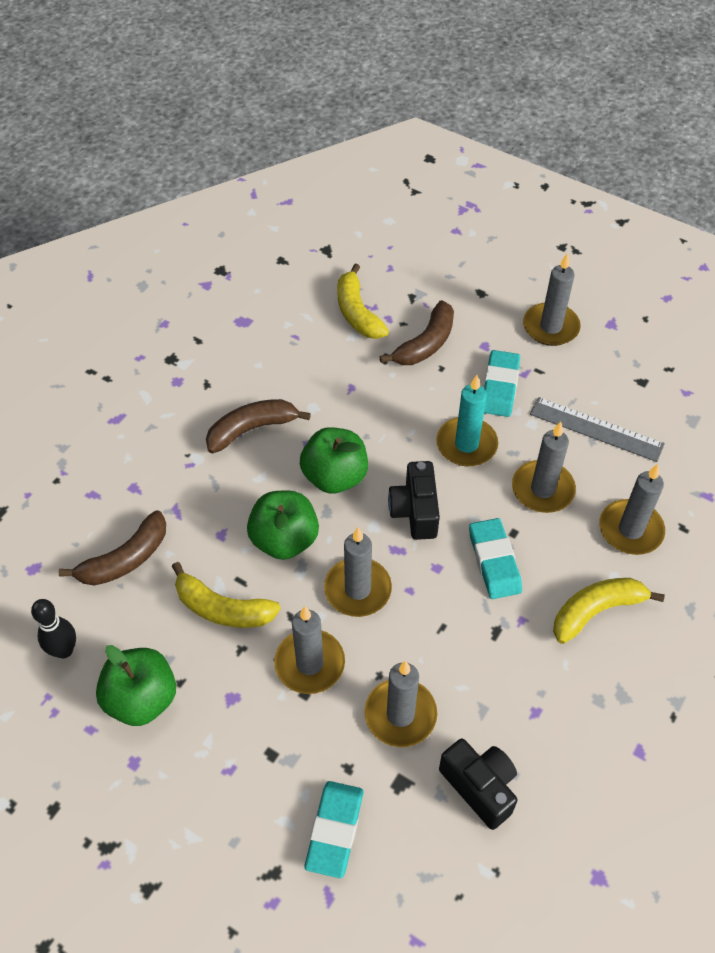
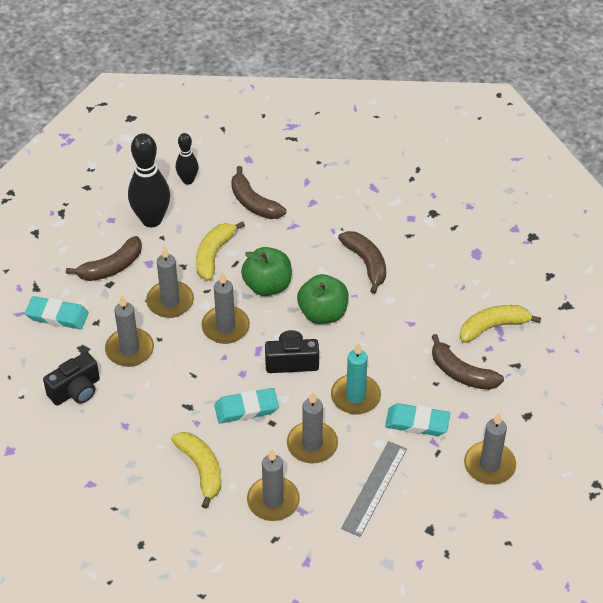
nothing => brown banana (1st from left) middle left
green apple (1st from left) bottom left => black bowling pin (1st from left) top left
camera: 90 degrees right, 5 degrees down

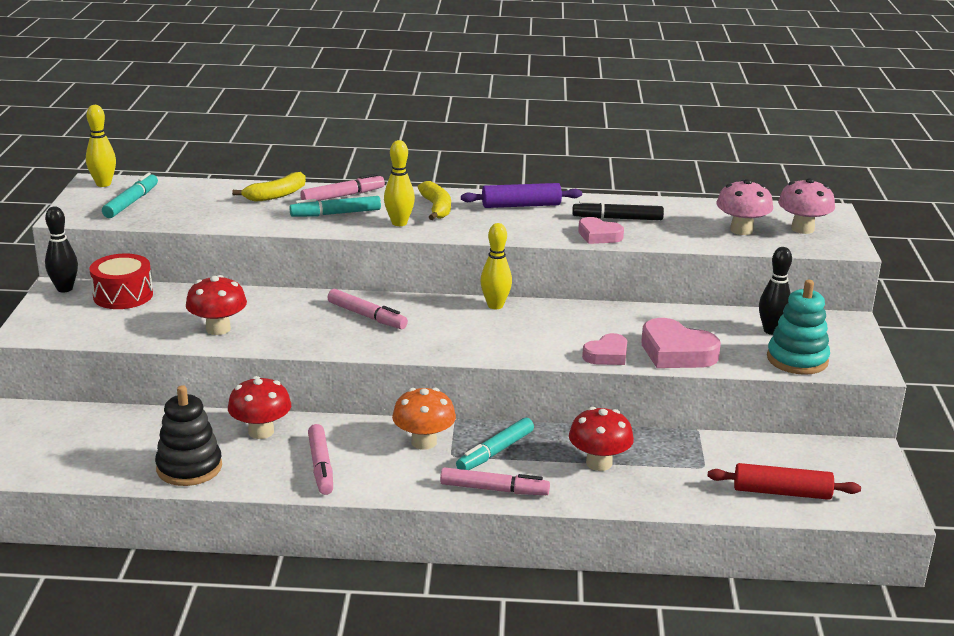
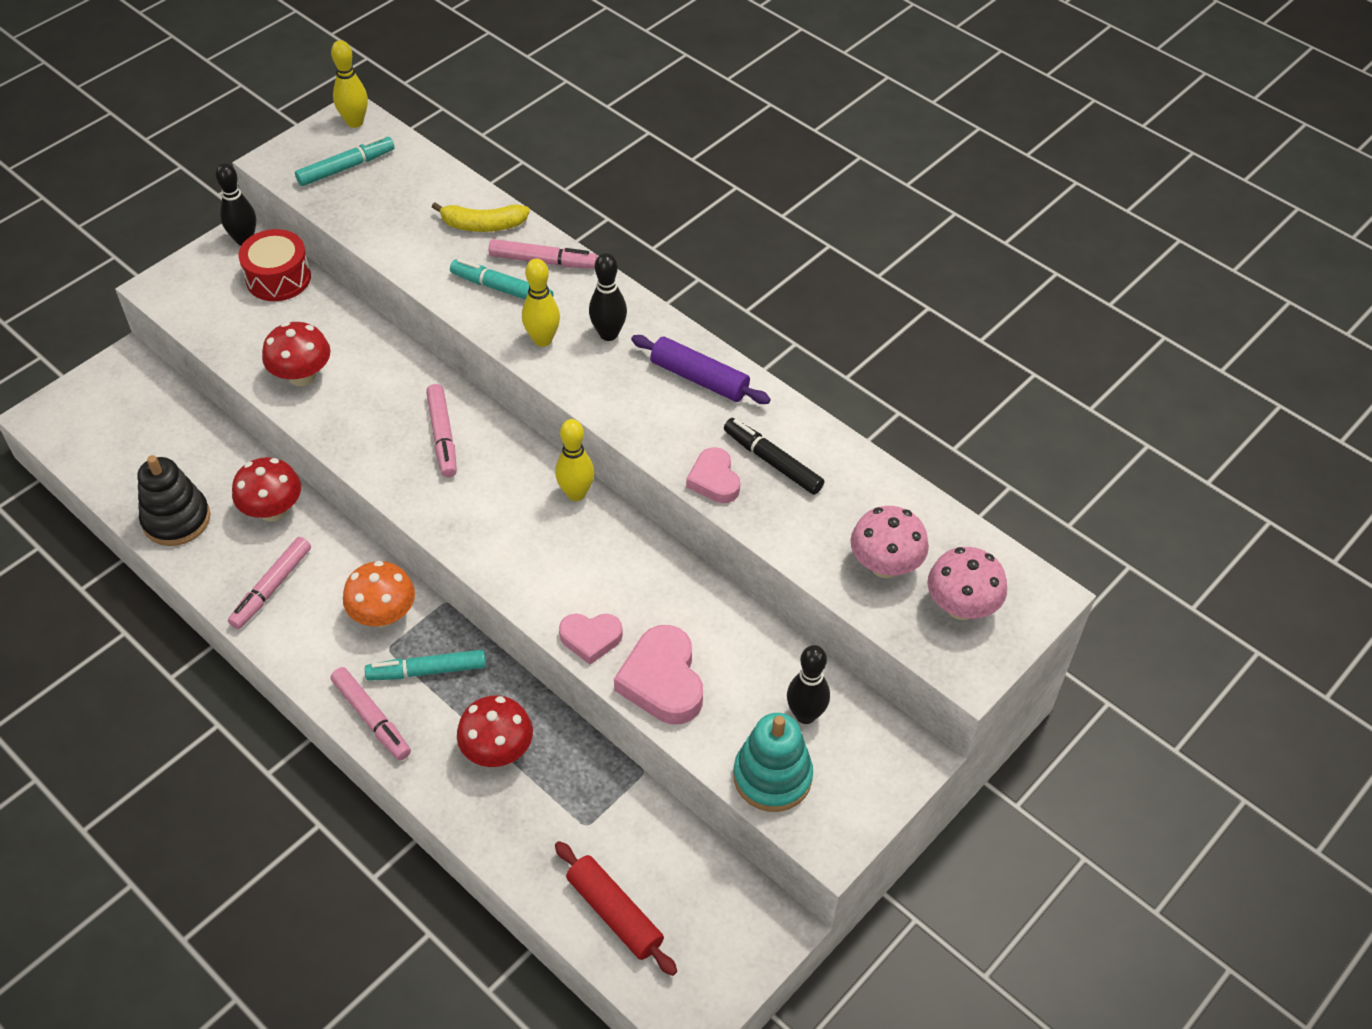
yellow banana (2nd from left) top centre => black bowling pin (2nd from left) top centre
camera: 40 degrees right, 25 degrees up

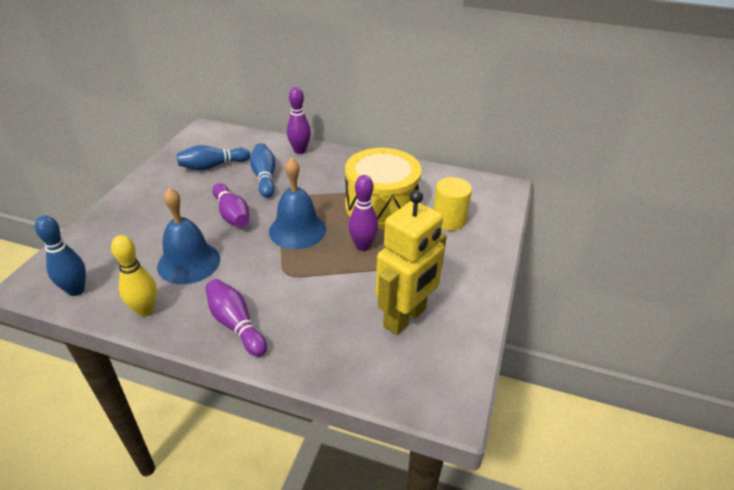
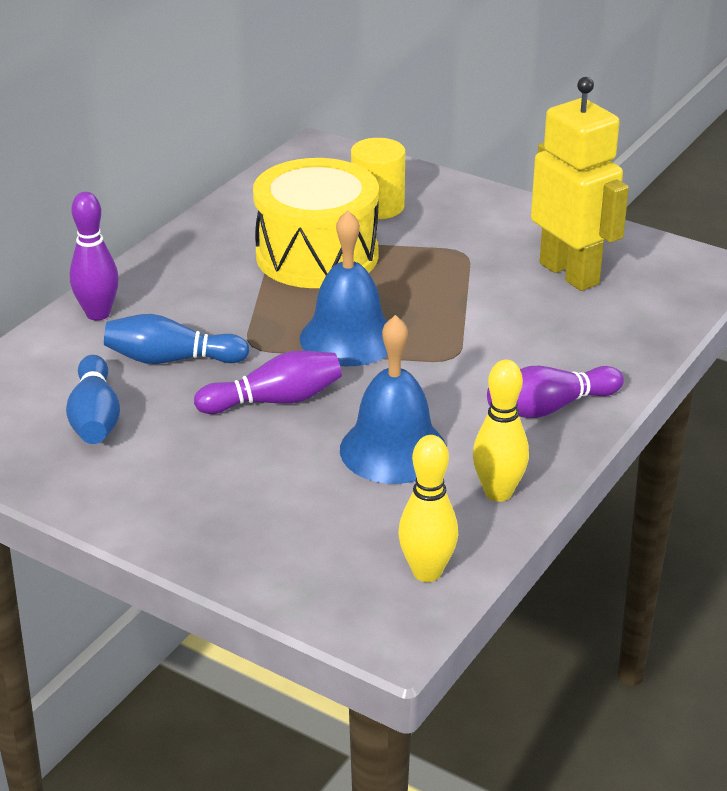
purple bowling pin (4th from left) centre => nothing
blue bowling pin (1st from left) middle left => yellow bowling pin (1st from left) centre
camera: 75 degrees left, 5 degrees down

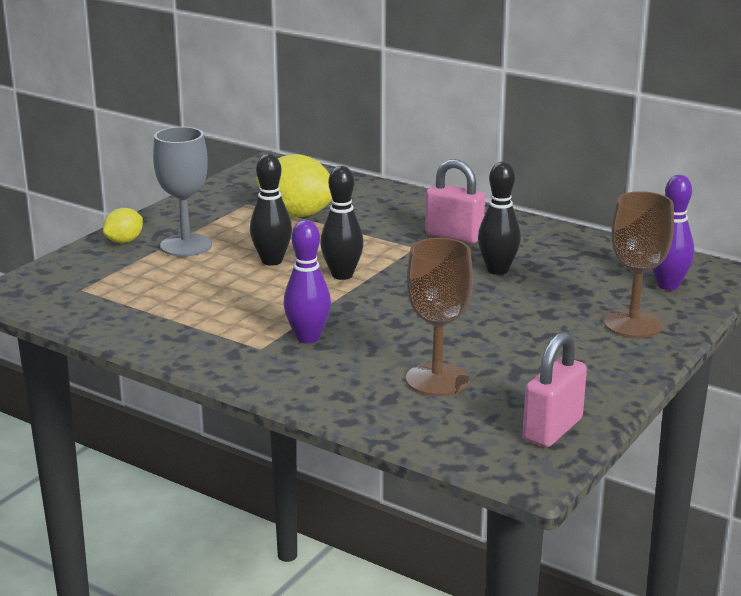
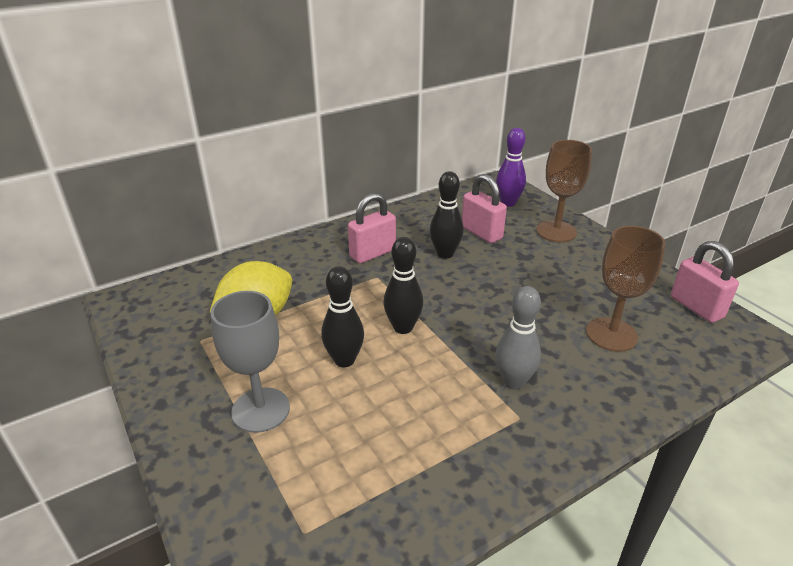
yellow lemon (1st from left) middle left => nothing
nothing => pink padlock (2nd from left) centre
purple bowling pin (1st from left) centre => grey bowling pin centre
camera: 65 degrees left, 10 degrees up

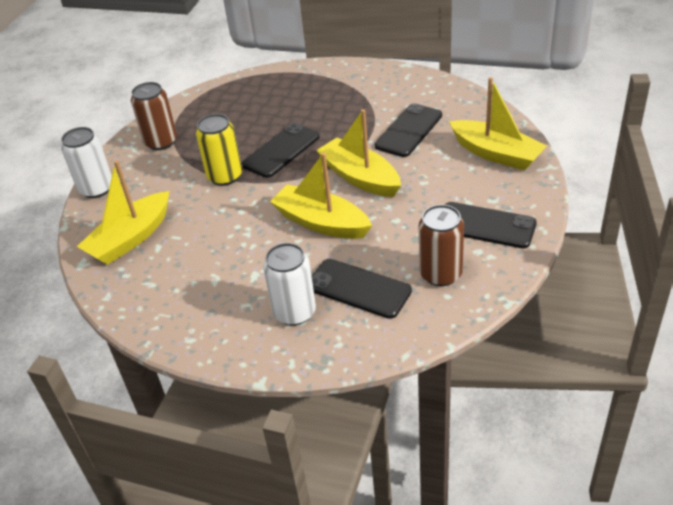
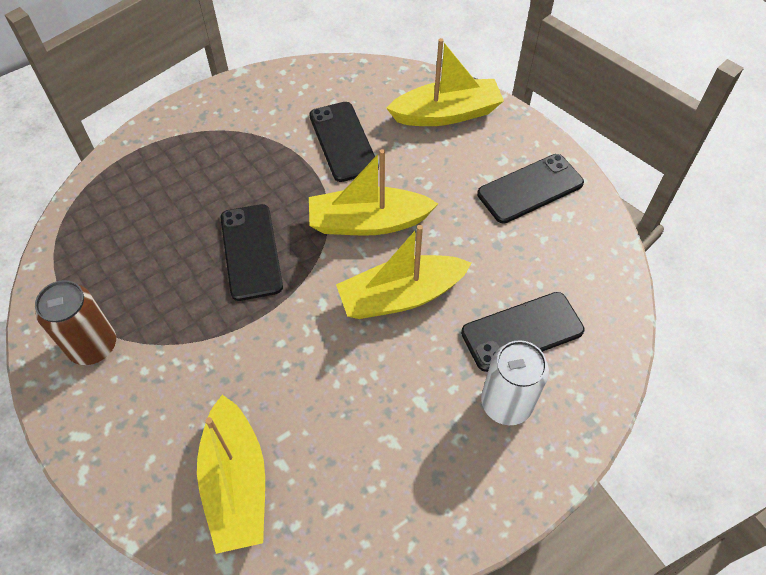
white can (1st from left) top left => nothing
yellow can top left => nothing
brown can (2nd from left) centre => nothing
camera: 55 degrees left, 15 degrees up

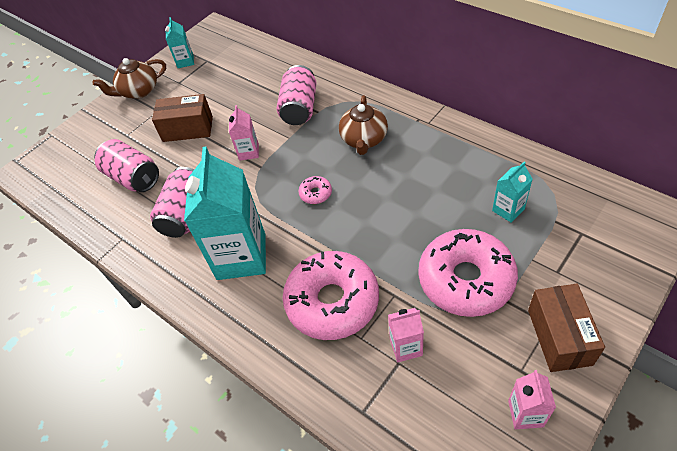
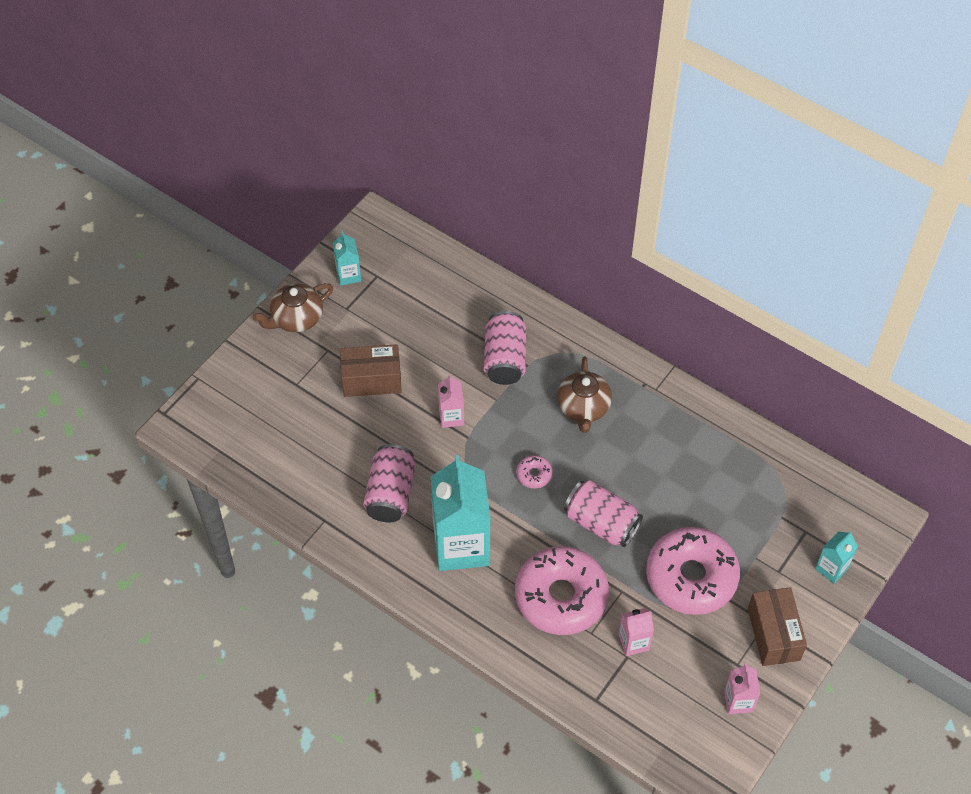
pink can (1st from left in the first image) middle left => pink can (3rd from left) centre, moved
turquoise carton (3rd from left) middle right => turquoise carton (3rd from left) bottom right, moved
camera: 10 degrees left, 5 degrees up

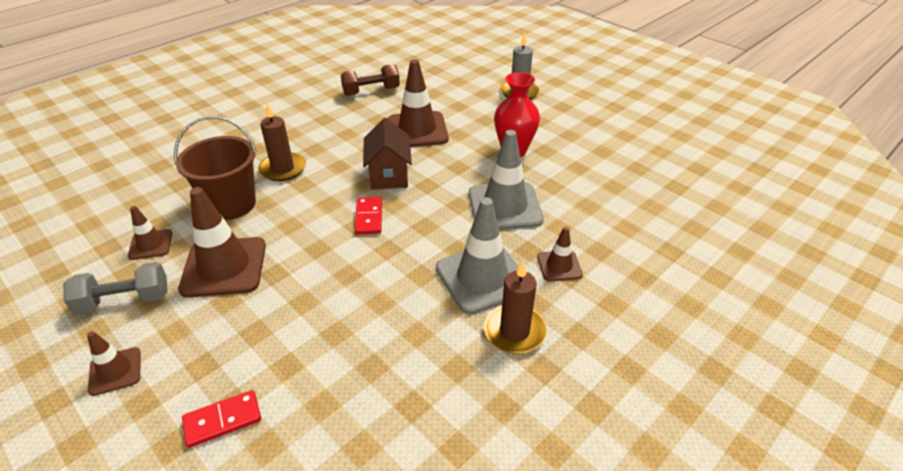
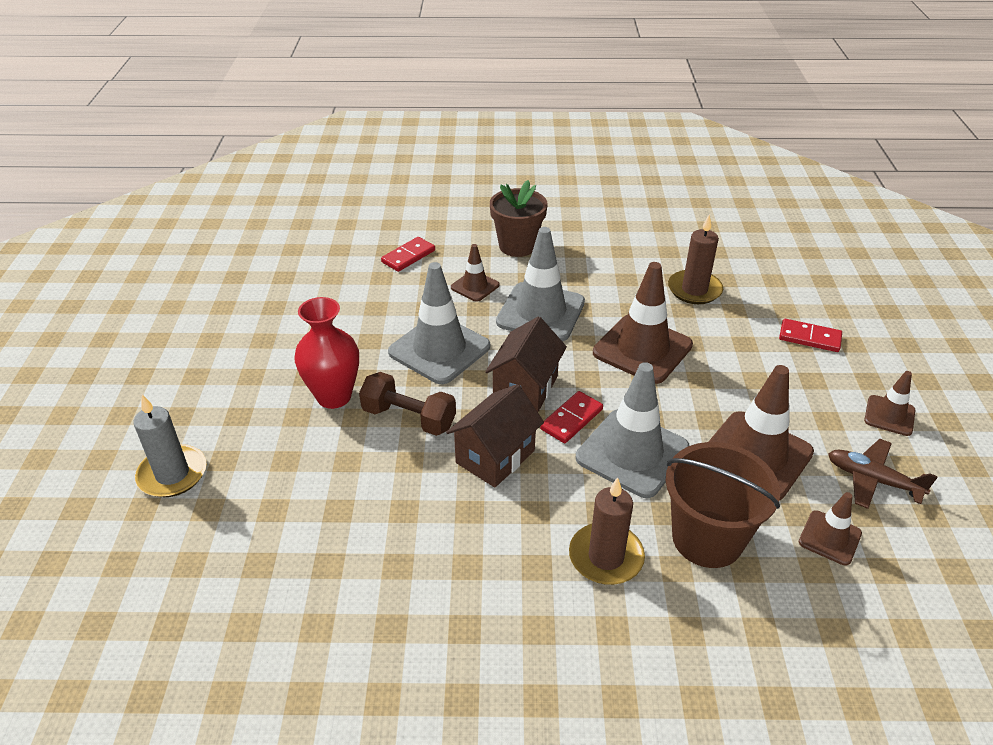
nothing => red domino (1st from left) centre
nothing => brown house (2nd from left) centre
nothing => brown flower pot top centre
nothing => grey traffic cone (3rd from left) centre
brown dumbbell top centre => brown dumbbell centre, moved
brown traffic cone (4th from left in the first image) top centre => brown traffic cone (2nd from left) centre, moved
brown candle (2nd from left) centre => brown candle (2nd from left) middle right, moved
grey dumbbell middle left => brown plane middle right
camera: 135 degrees left, 0 degrees up

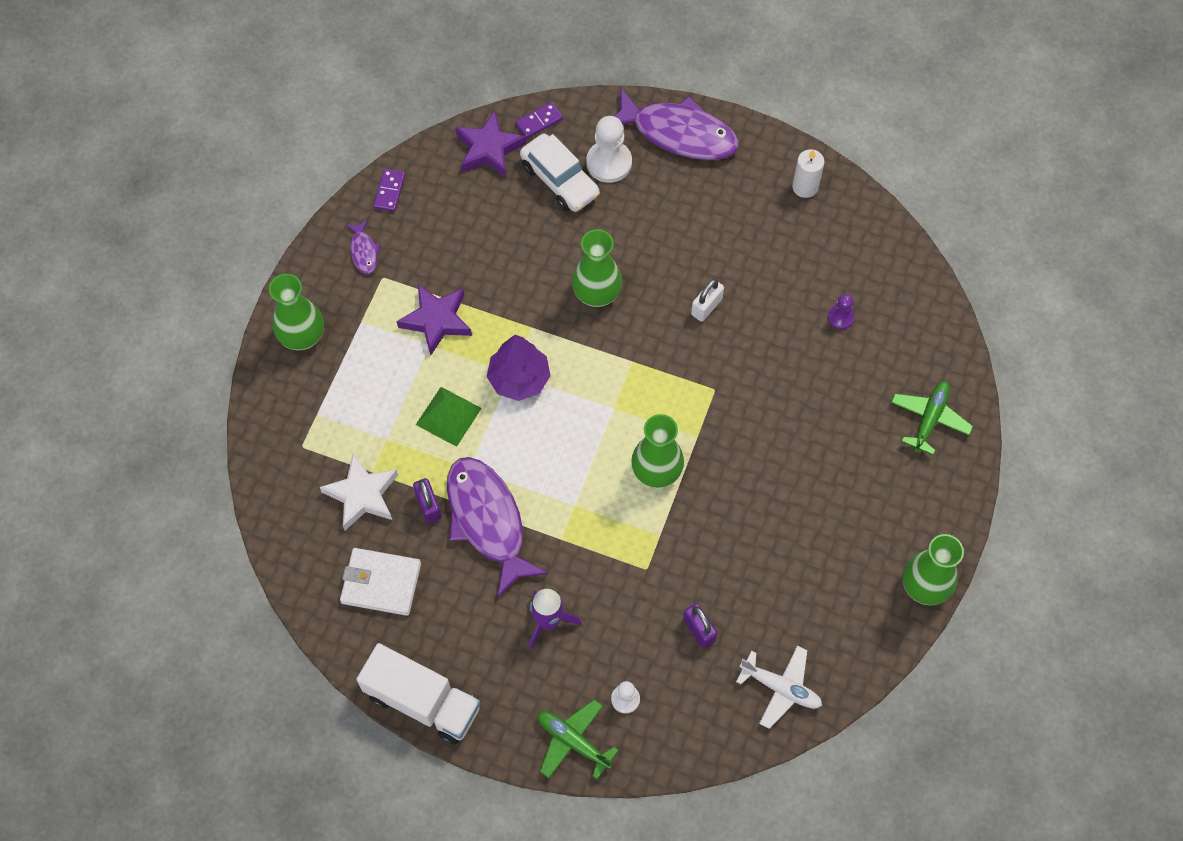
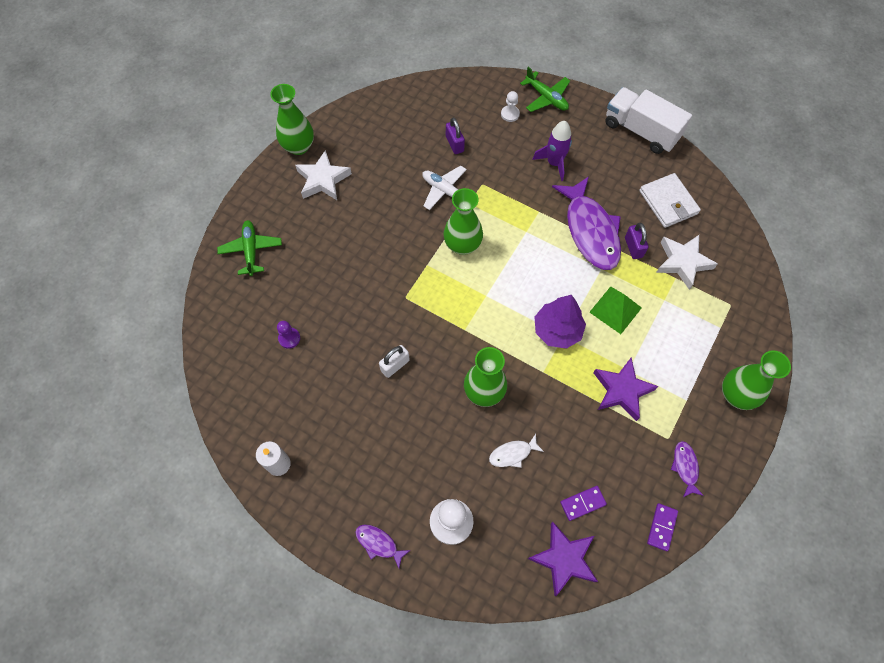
white car top centre => nothing
nothing => white star (1st from left) top centre
nothing => white fish bottom centre
purple domino (2nd from left in the first image) top centre => purple domino (1st from left) bottom centre, moved
white plane bottom centre => white plane top centre, moved
white wallet bottom left => white wallet top right, 45 degrees clockwise
green plane (2nd from left in the first image) middle right => green plane (1st from left) middle left, 135 degrees clockwise
purple fish (3rd from left in the first image) top centre => purple fish (1st from left) bottom centre, x0.44
camera: 170 degrees left, 0 degrees up

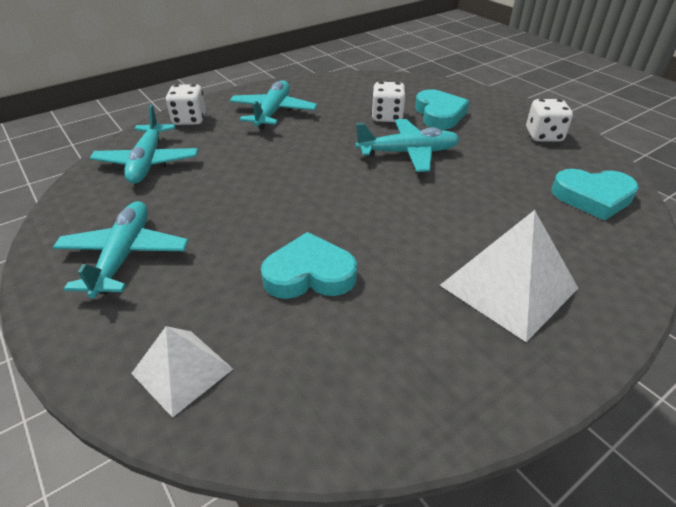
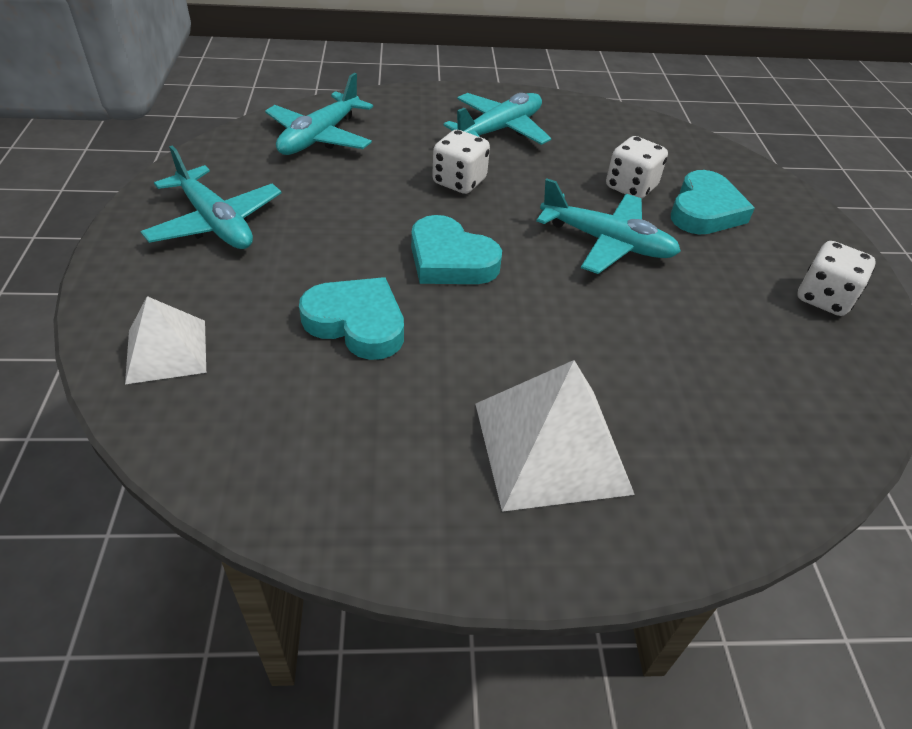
white dice (1st from left) top left => white dice (1st from left) top centre, moved
turquoise heart (3rd from left in the first image) middle right => turquoise heart (2nd from left) centre, moved
turquoise plane (1st from left) middle left => turquoise plane (1st from left) top left, 105 degrees clockwise
camera: 30 degrees right, 5 degrees up

